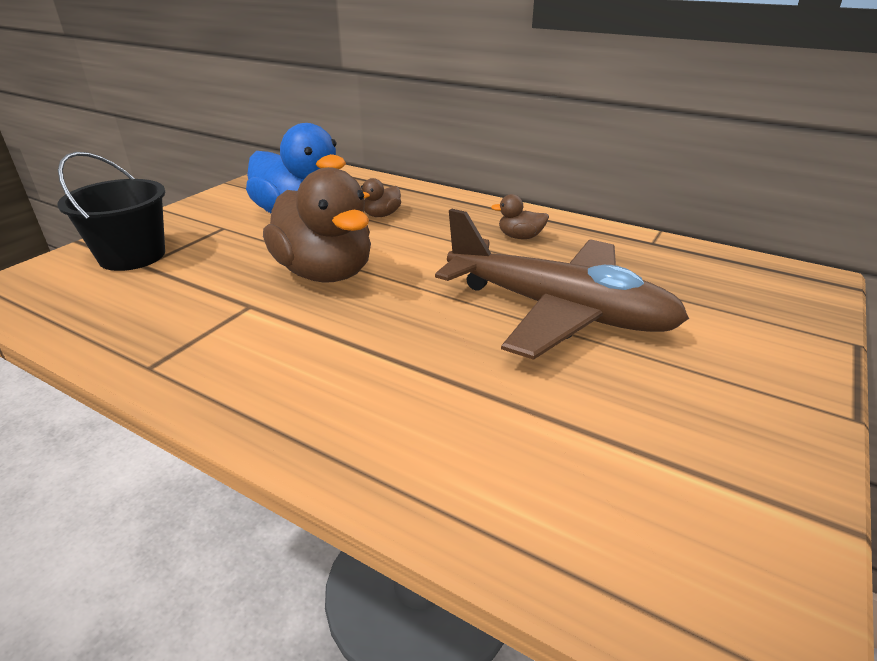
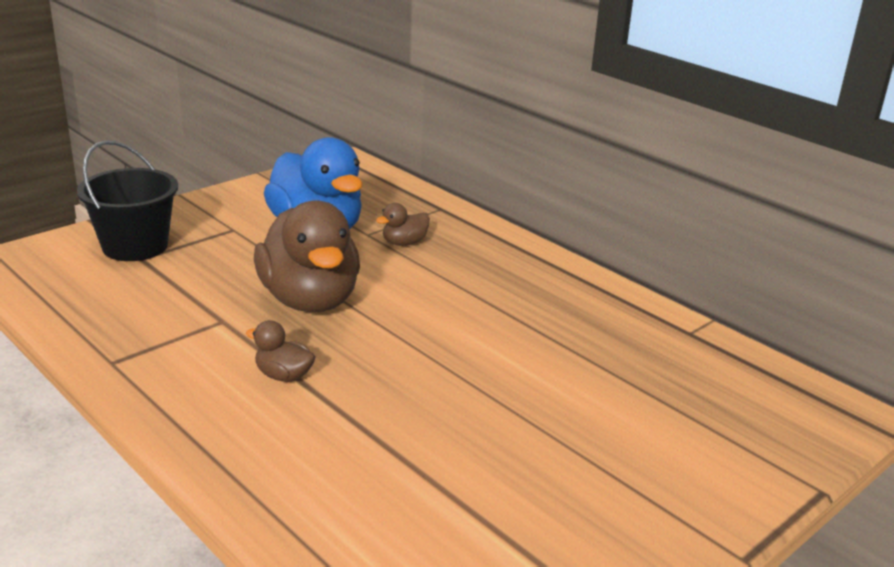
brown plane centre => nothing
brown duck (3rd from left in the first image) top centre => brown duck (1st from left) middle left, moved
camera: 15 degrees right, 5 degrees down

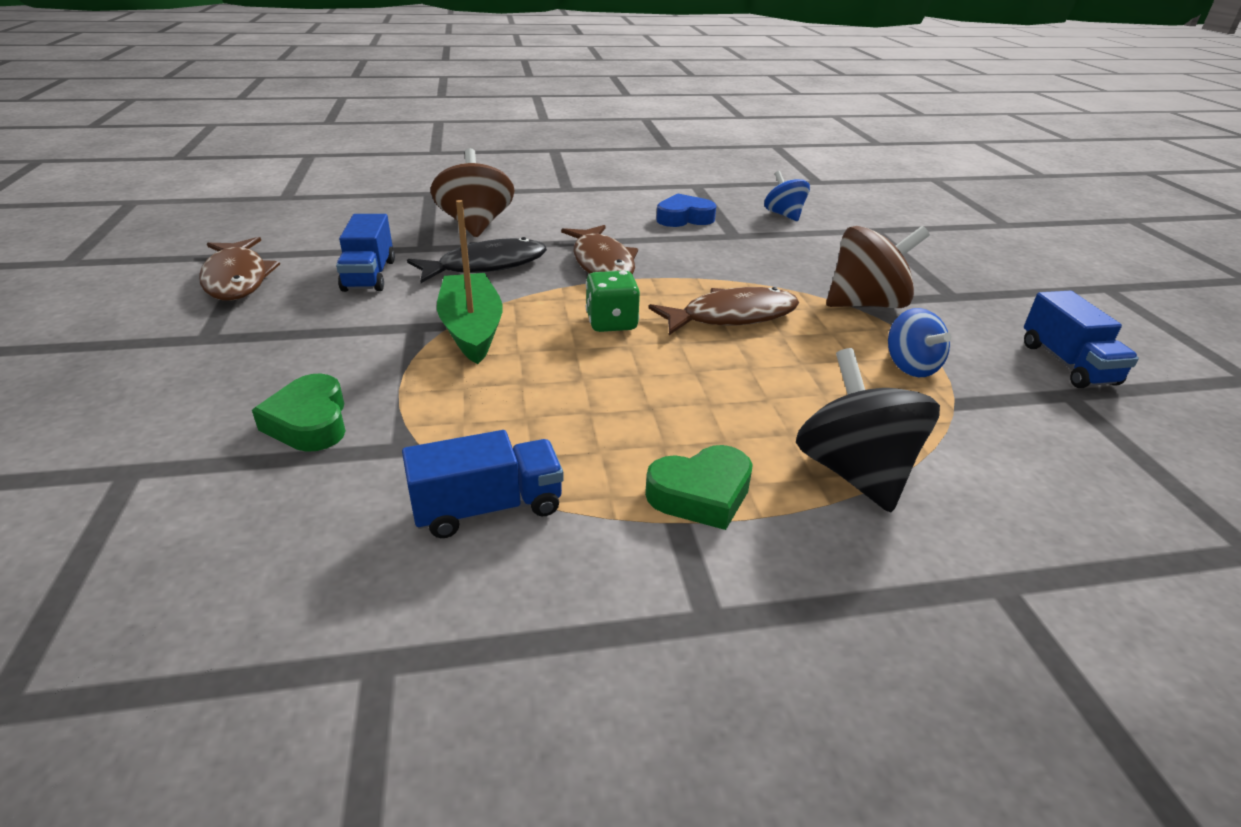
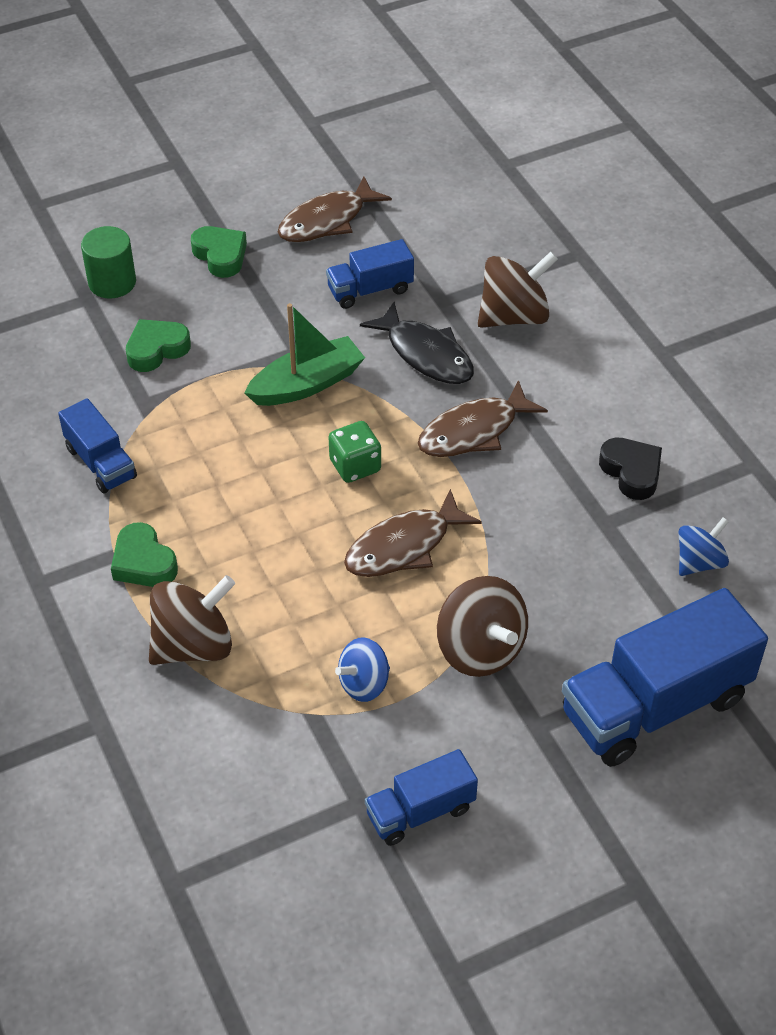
nothing => green cylinder top left
nothing => green heart (3rd from left) top left
nothing => blue truck (4th from left) middle right
blue heart top centre => black heart middle right
black spinning top middle right => brown spinning top (1st from left) middle left
brown fish (3rd from left in the first image) centre => brown fish (2nd from left) centre, 90 degrees clockwise
camera: 75 degrees right, 15 degrees up

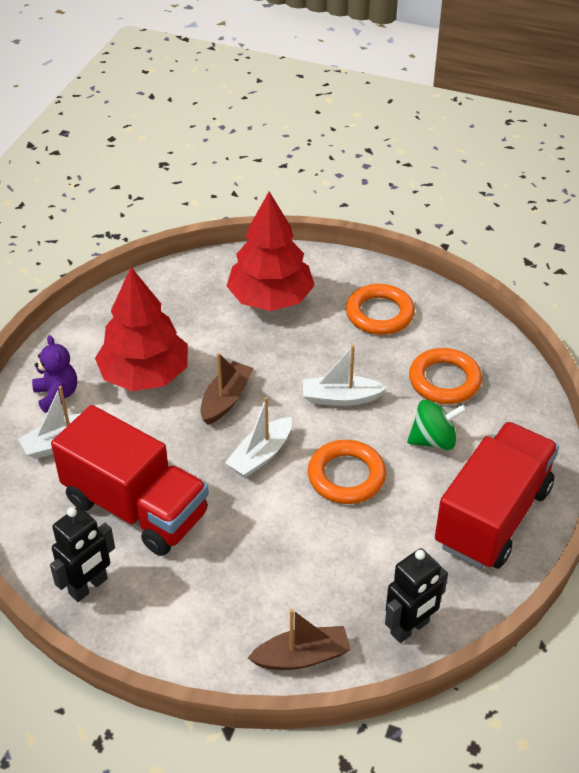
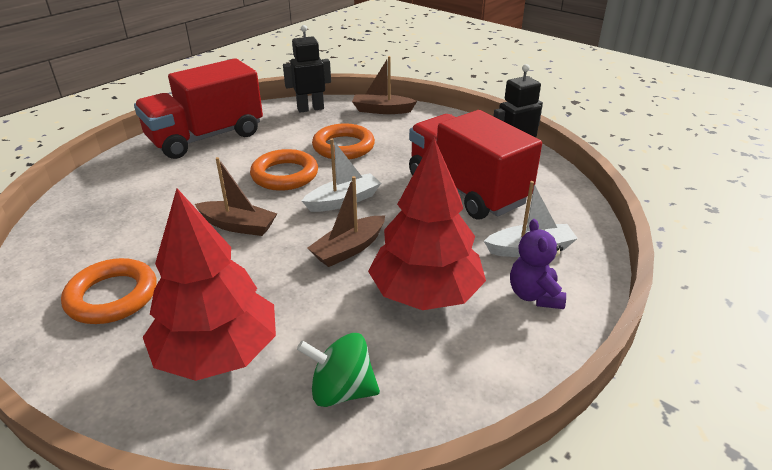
green spinning top middle right => green spinning top bottom centre, moved
orange ring (3rd from left) middle right => orange ring (3rd from left) top centre, moved
white boat (3rd from left) centre => brown boat (1st from left) middle left
camera: 160 degrees left, 10 degrees down

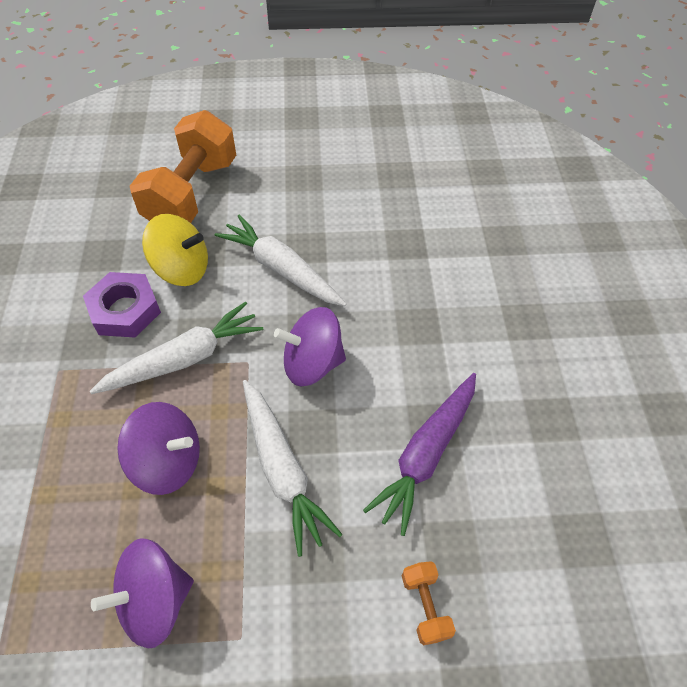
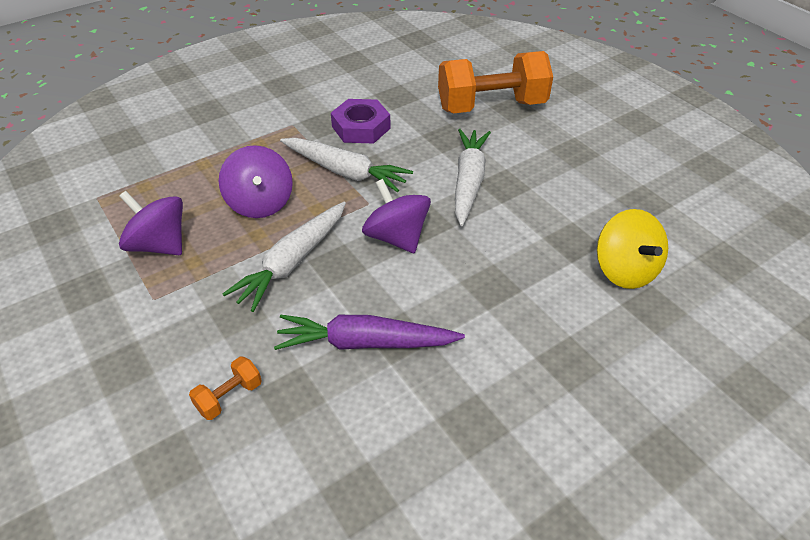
yellow spinning top middle left => yellow spinning top middle right, moved
camera: 60 degrees right, 10 degrees down

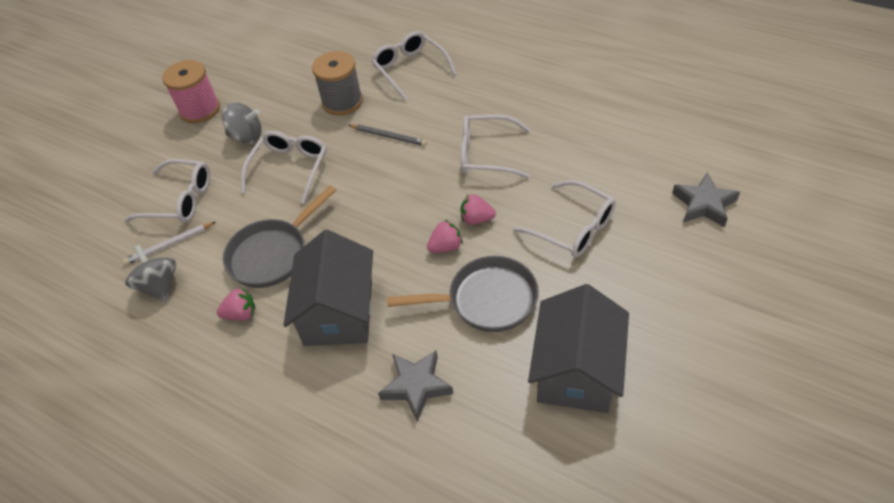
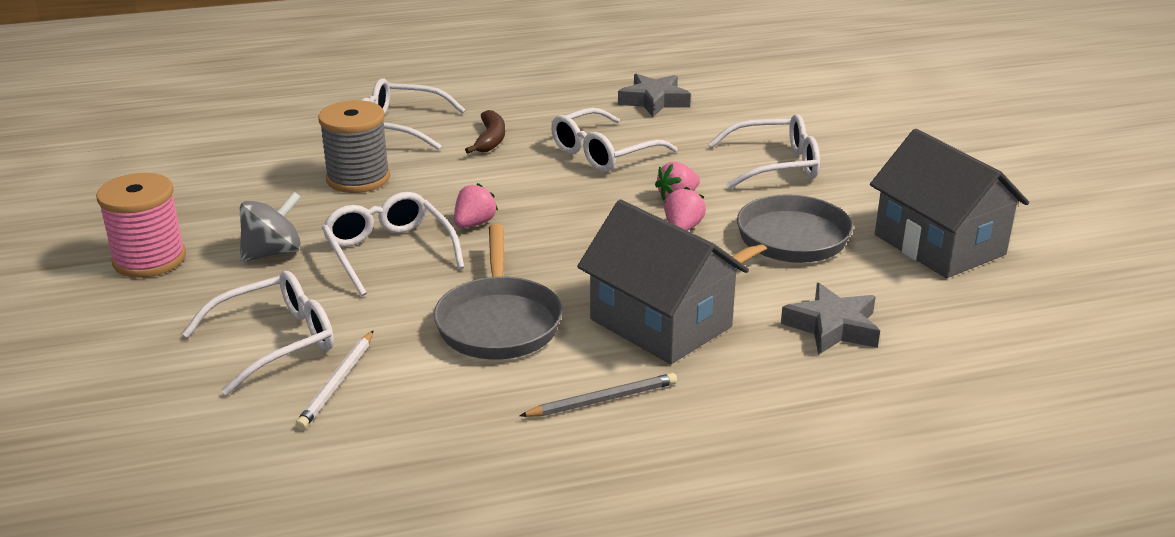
grey spinning top (1st from left) middle left => nothing
nothing => brown banana top centre
pink strawberry (1st from left) middle left => pink strawberry (1st from left) centre, moved
grey pencil top centre => grey pencil bottom centre, moved
grey star (2nd from left in the first image) middle right => grey star (1st from left) top centre, moved
camera: 50 degrees left, 20 degrees down

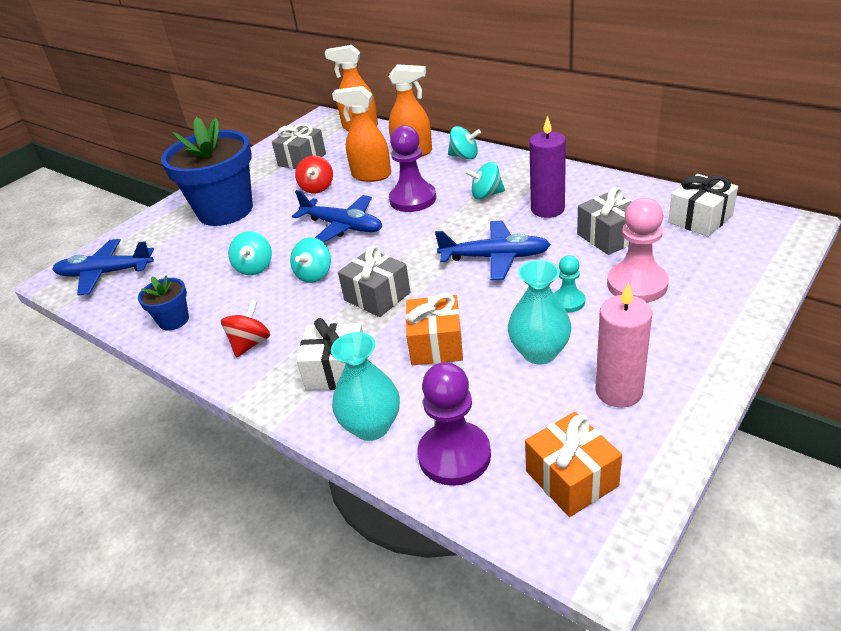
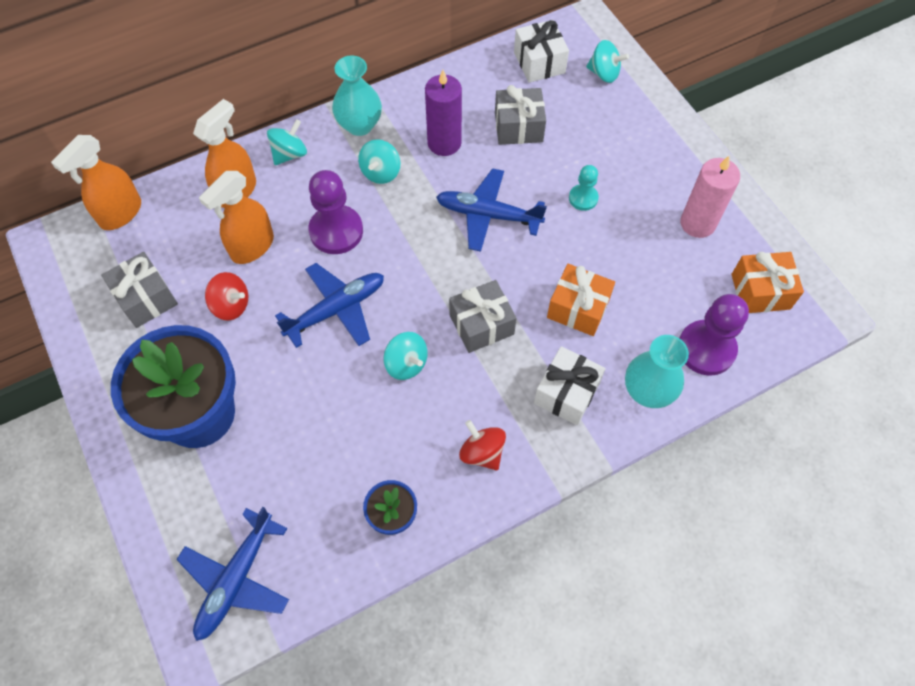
pink pawn middle right => nothing
turquoise spinning top (1st from left in the first image) middle left => turquoise spinning top (4th from left) top centre, moved
turquoise vase (2nd from left in the first image) centre => turquoise vase (1st from left) top centre, moved
blue plane (3rd from left) centre => blue plane (3rd from left) top centre, 105 degrees counterclockwise
camera: 70 degrees left, 25 degrees up

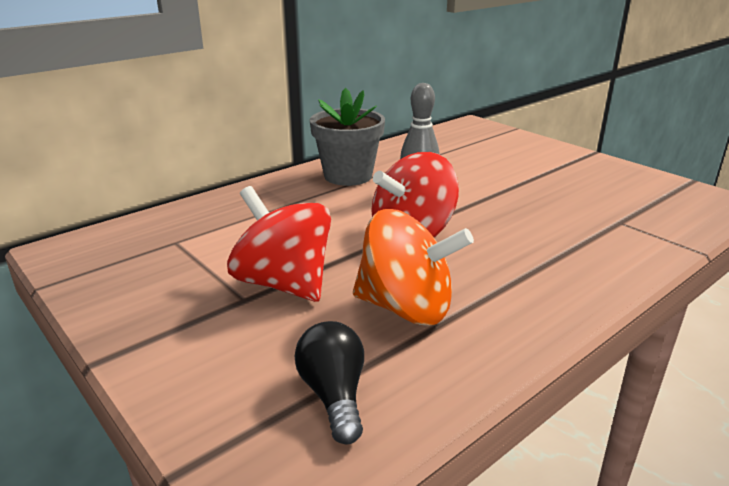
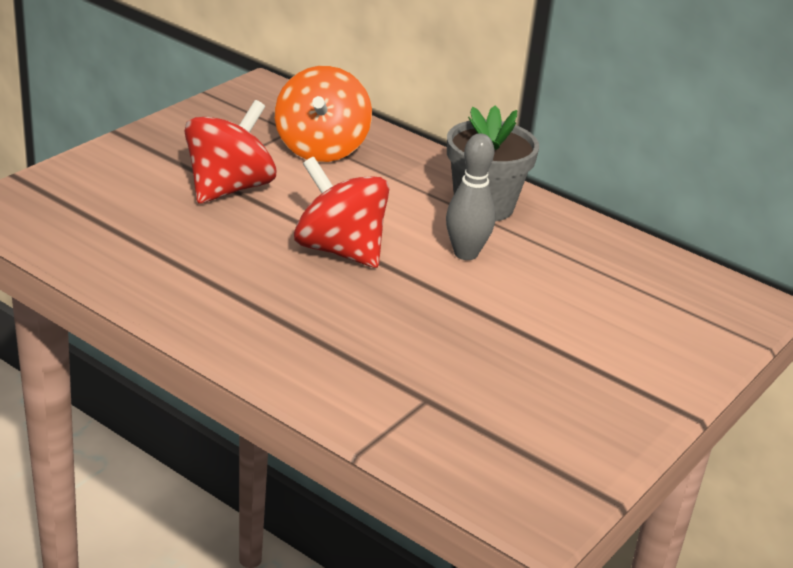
black light bulb bottom centre => nothing
orange spinning top centre => orange spinning top top centre, moved
camera: 75 degrees right, 5 degrees up

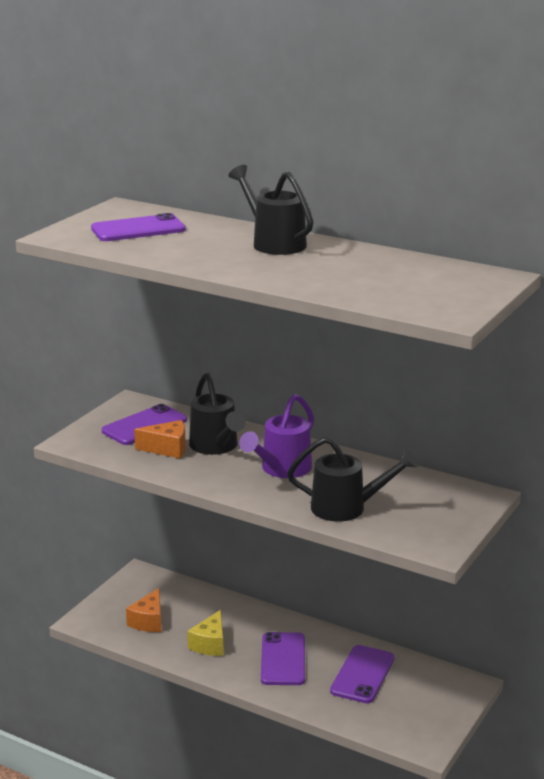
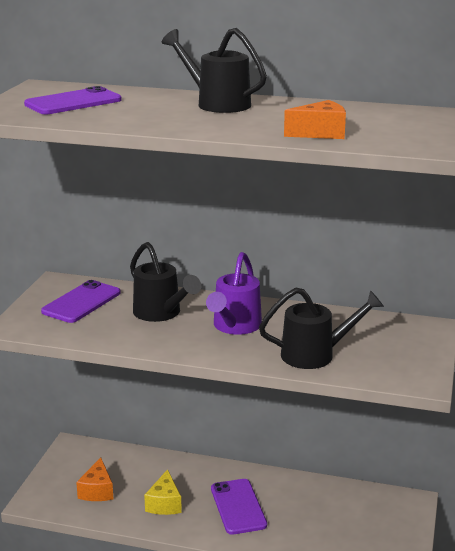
purple phone (4th from left) bottom centre => nothing
orange cheese (2nd from left) middle left => orange cheese (2nd from left) top right, moved
camera: 15 degrees left, 0 degrees up

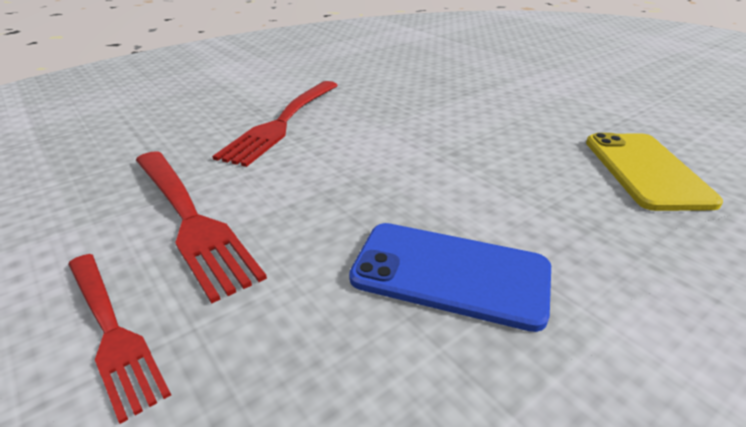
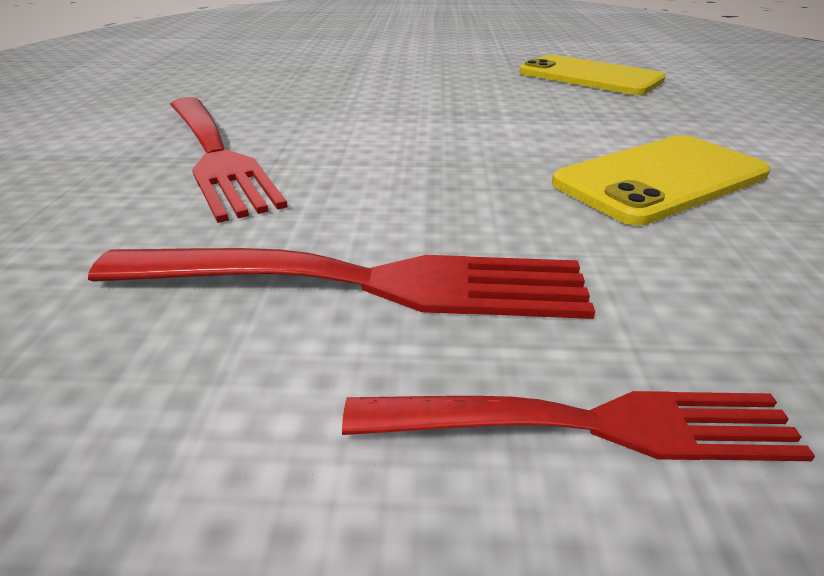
blue phone centre => yellow phone (2nd from left) top right
camera: 50 degrees left, 0 degrees up

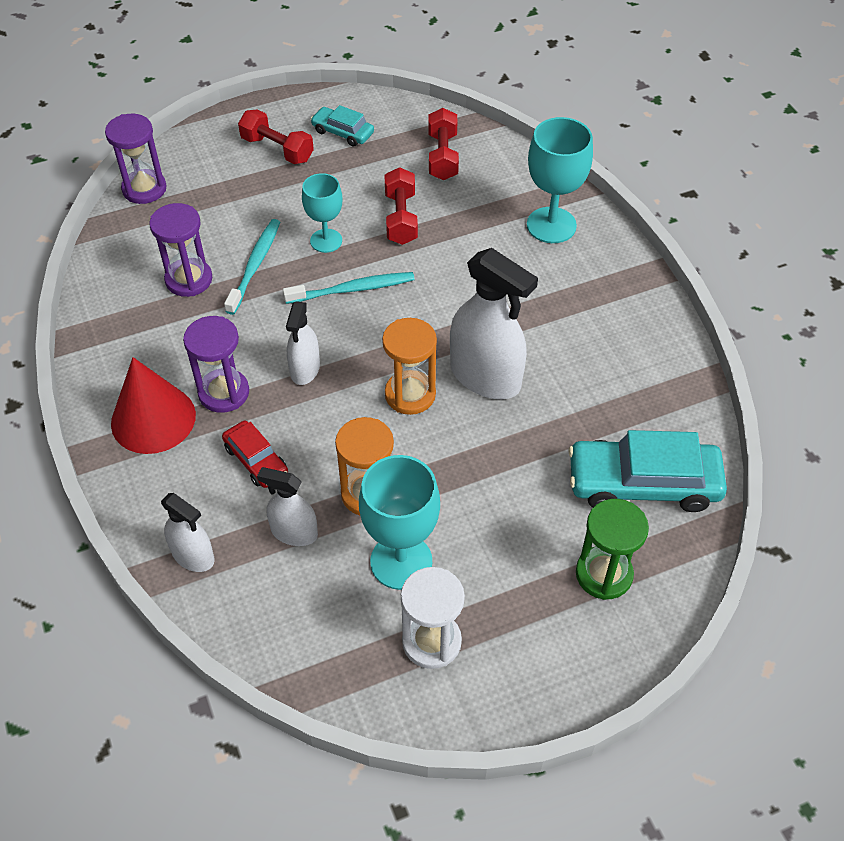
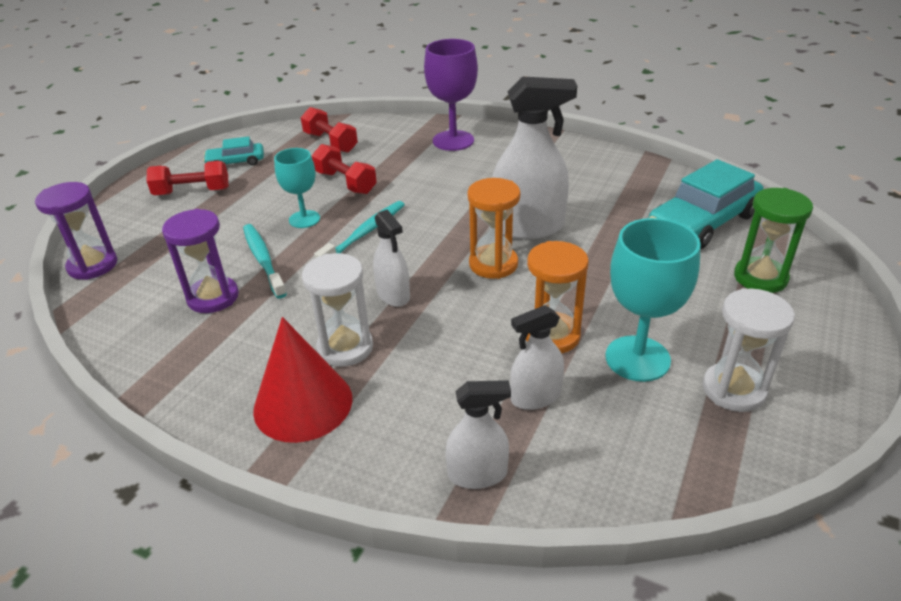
red car middle left => nothing
purple hourglass (3rd from left) middle left => white hourglass (1st from left) centre
turquoise goblet (3rd from left) top centre => purple goblet top centre
camera: 40 degrees left, 15 degrees down

